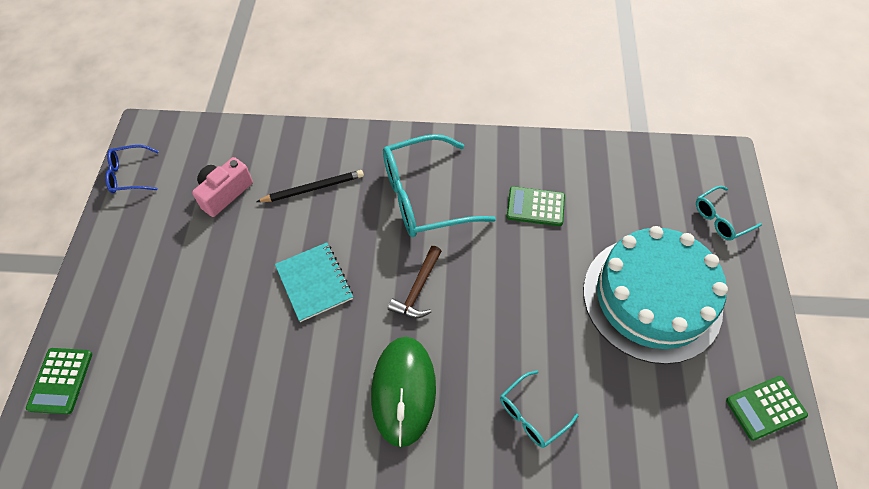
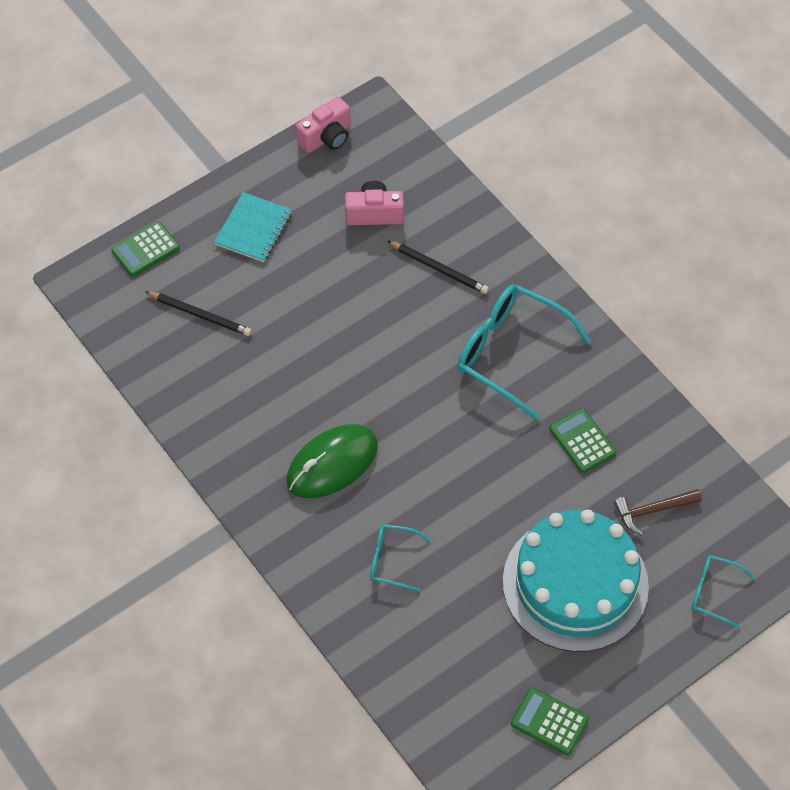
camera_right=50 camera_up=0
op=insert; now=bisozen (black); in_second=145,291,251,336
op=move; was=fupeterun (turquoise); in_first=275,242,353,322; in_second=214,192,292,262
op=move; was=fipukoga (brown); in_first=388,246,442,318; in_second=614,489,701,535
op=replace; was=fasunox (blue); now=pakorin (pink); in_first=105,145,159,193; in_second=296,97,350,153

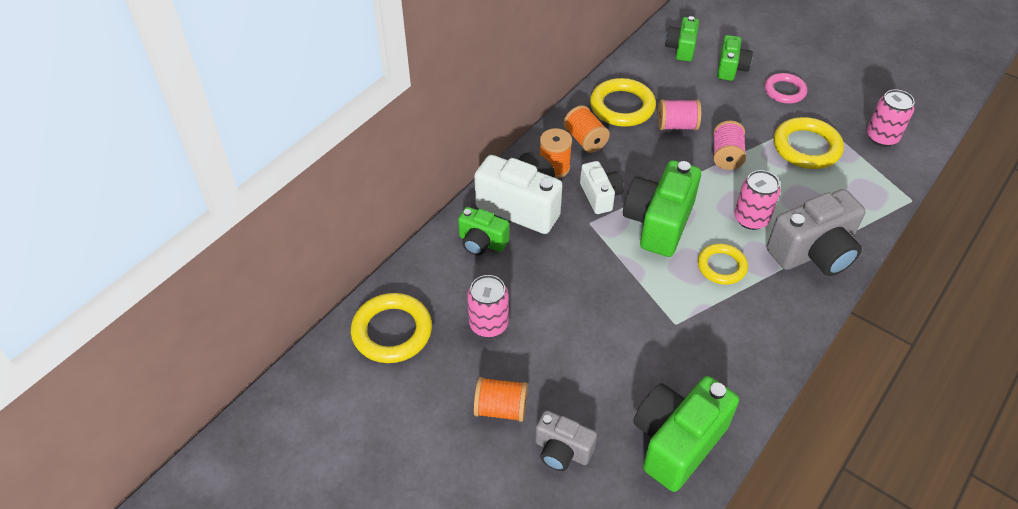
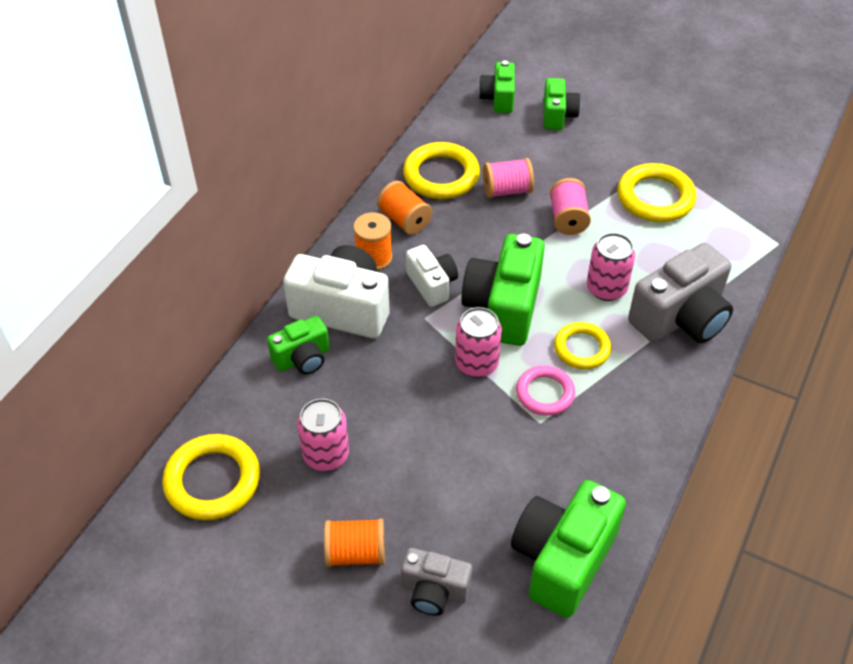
camera_right=-10 camera_up=0
op=move; was=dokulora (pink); in_first=765,73,807,104; in_second=516,365,575,416
op=move; was=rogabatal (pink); in_first=867,89,915,147; in_second=455,307,502,378
op=rotate; was=pakorin (green); in_first=458,207,509,256; in_second=267,316,330,375; clockwise=-45

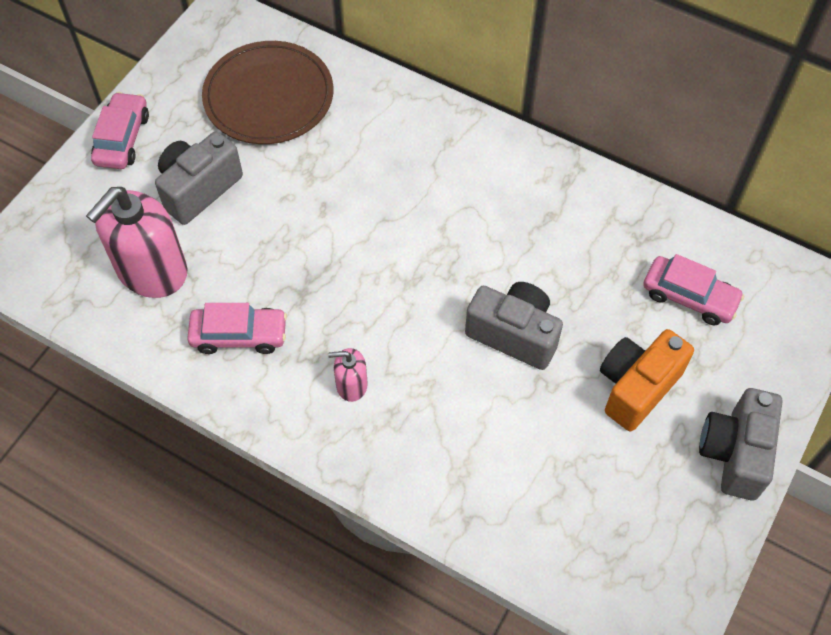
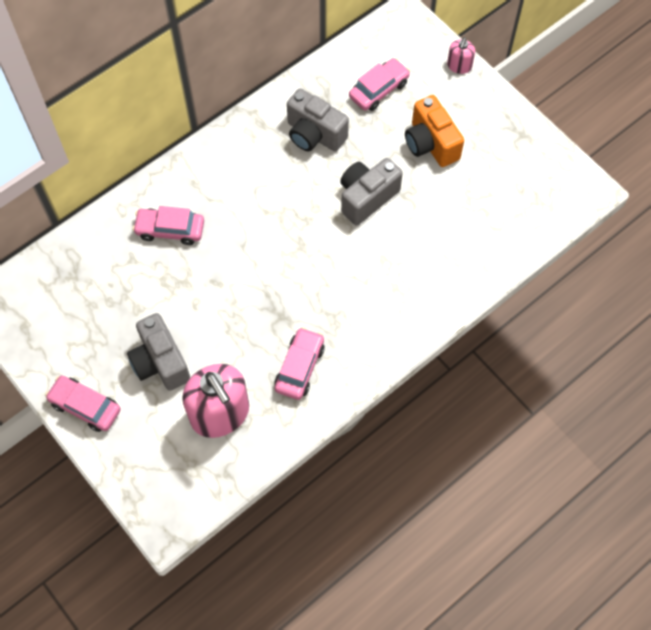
camera_right=-70 camera_up=5
op=delete; was=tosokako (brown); in_first=202,41,333,144
op=insert; now=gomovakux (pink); in_second=132,206,204,245
op=move; was=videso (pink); in_first=328,348,368,402; in_second=447,37,475,74
op=move; was=pakorin (grey); in_first=699,388,782,500; in_second=287,89,349,151

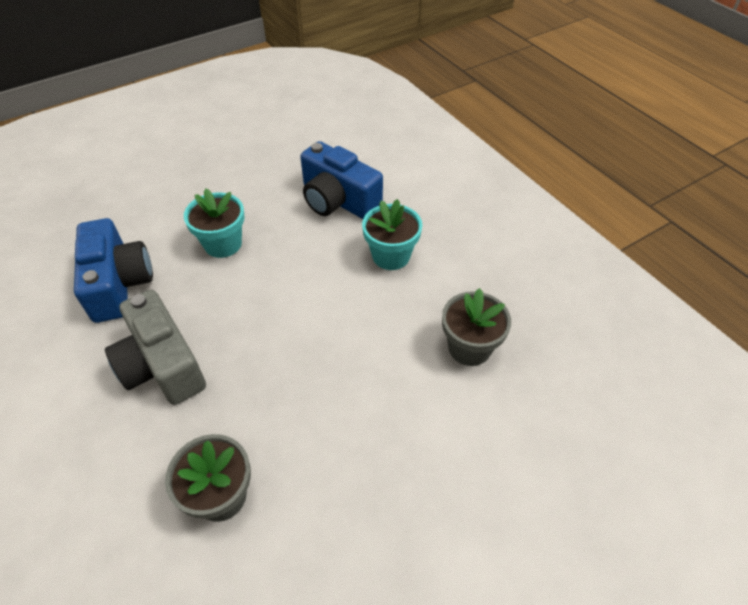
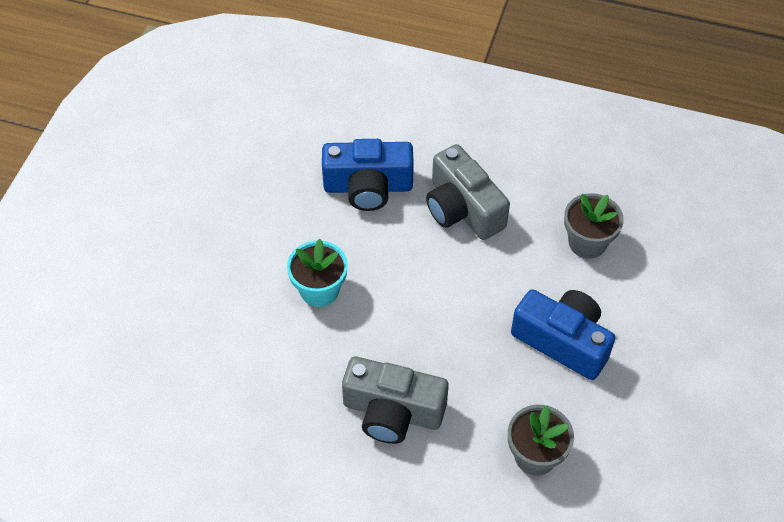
camera_right=-40 camera_up=5
op=move; was=pakorin (blue); in_first=74,218,153,323; in_second=511,289,615,380
op=replace; was=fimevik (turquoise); now=pakorin (grey); in_first=362,199,422,270; in_second=426,144,510,240

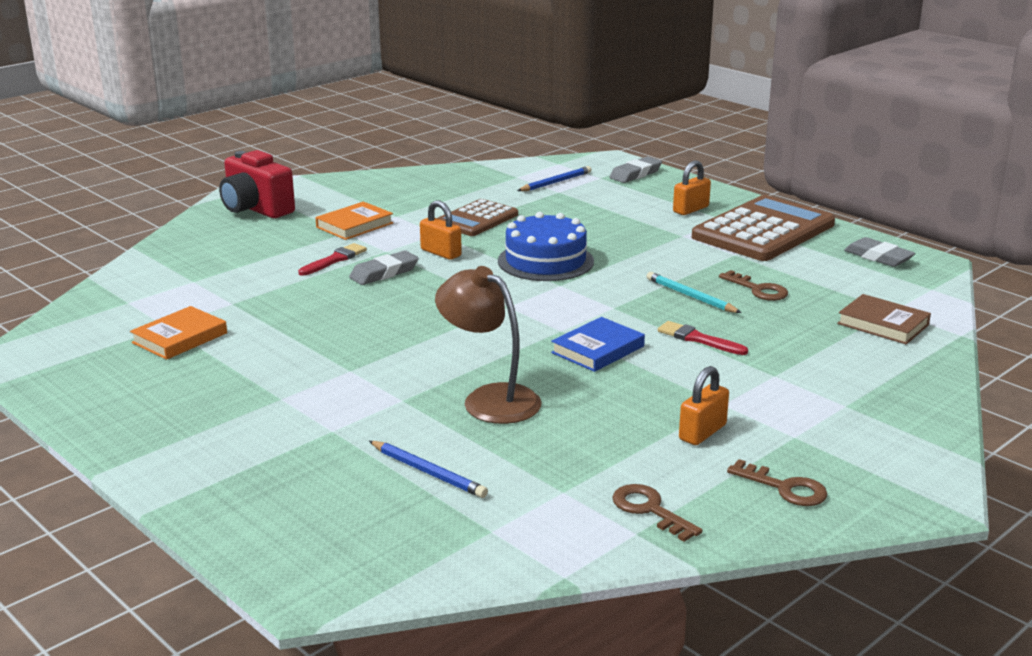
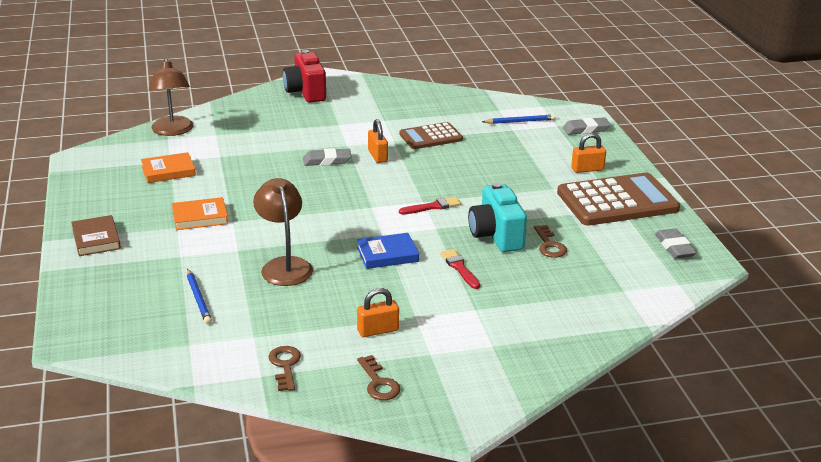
camera_right=30 camera_up=5
op=delete; was=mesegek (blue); in_first=498,212,594,281
op=insert; now=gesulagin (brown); in_second=149,58,194,136
op=move; was=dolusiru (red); in_first=298,243,367,276; in_second=399,197,461,215
op=move; was=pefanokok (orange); in_first=315,201,393,240; in_second=172,197,228,230
op=move; was=pefanokok (brown); in_first=837,294,931,344; in_second=71,215,121,256
op=replace; was=bisozen (turquoise); now=pakorin (turquoise); in_first=647,272,741,313; in_second=468,182,527,252

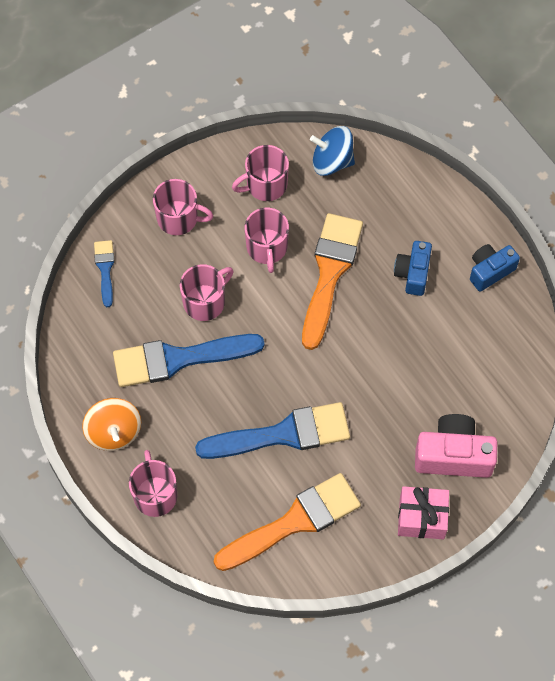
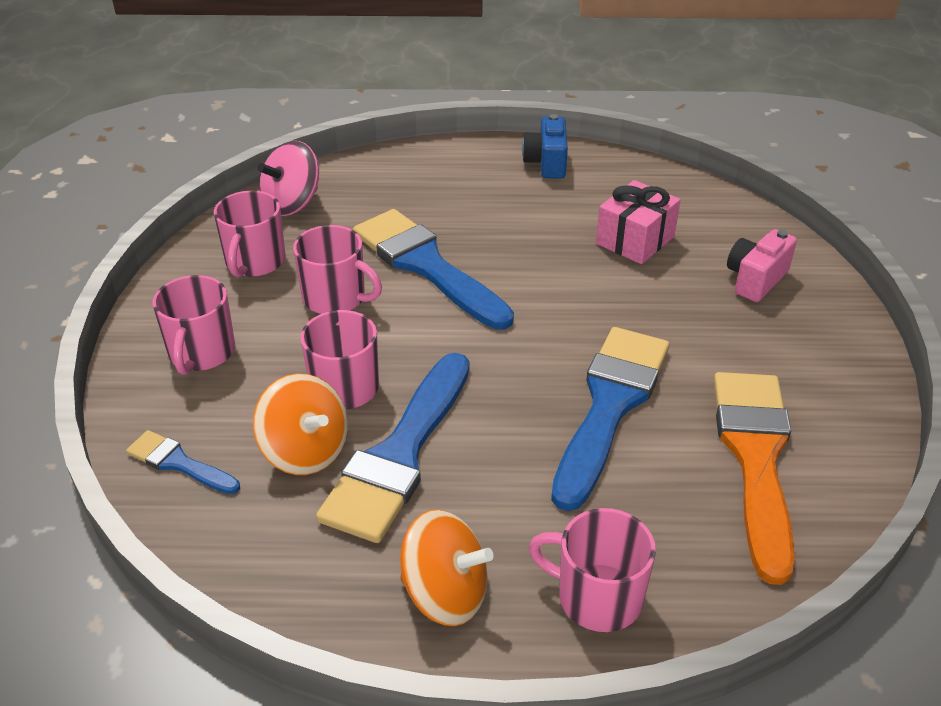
camera_right=-55 camera_up=-25
op=delete; was=pakorin (blue); in_first=394,241,432,296
op=insert; now=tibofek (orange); in_second=253,373,348,475
op=move; was=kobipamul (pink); in_first=398,486,449,539; in_second=596,180,680,264
op=recolor; was=dolusiru (orange); now=dolusiru (blue); in_first=302,213,363,350; in_second=353,209,514,330
op=recolor; was=tibofek (blue); now=tibofek (pink); in_first=310,126,355,176; in_second=257,141,319,216
op=rotate; was=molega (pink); in_first=153,179,213,235; in_second=152,275,235,375; clockwise=135
op=resize; was=pakorin (pink); in_first=415,414,497,478; in_second=727,229,797,302; ratio=0.65

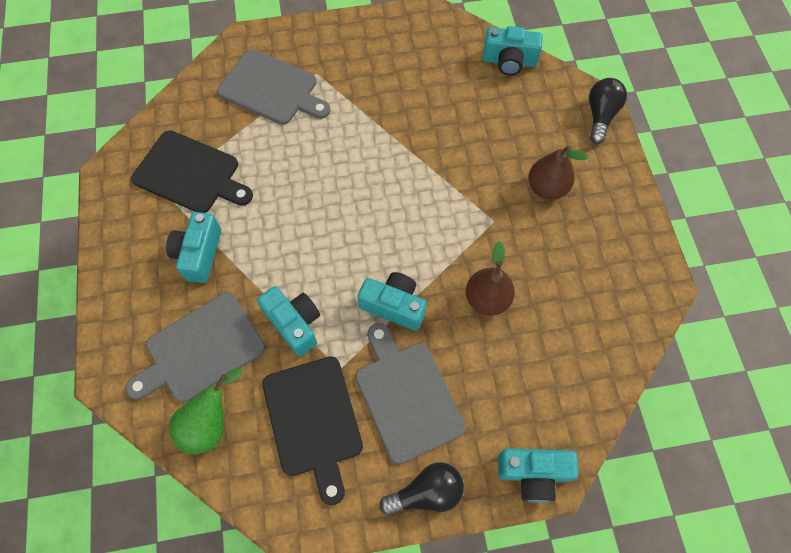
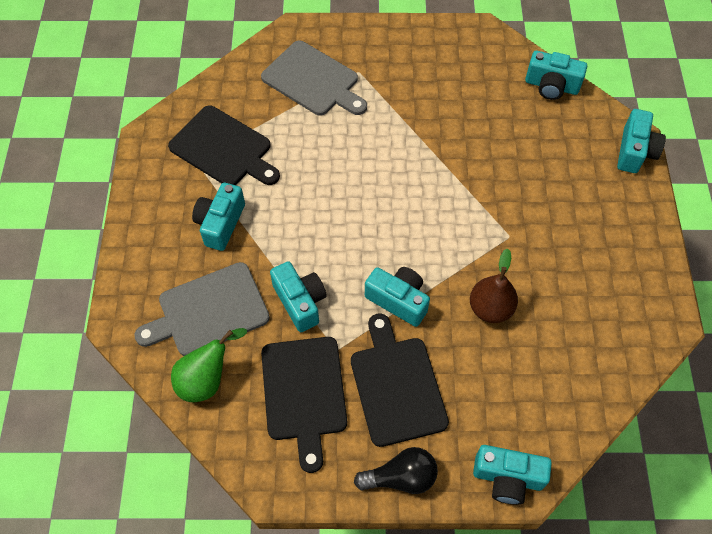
camera_right=10 camera_up=-5
op=delete; was=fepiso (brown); in_first=528,145,588,200
op=replace; was=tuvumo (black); now=pakorin (turquoise); in_first=589,78,627,144; in_second=617,109,666,173
op=recolor; was=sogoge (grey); now=sogoge (black); in_first=356,323,466,464; in_second=351,314,449,447

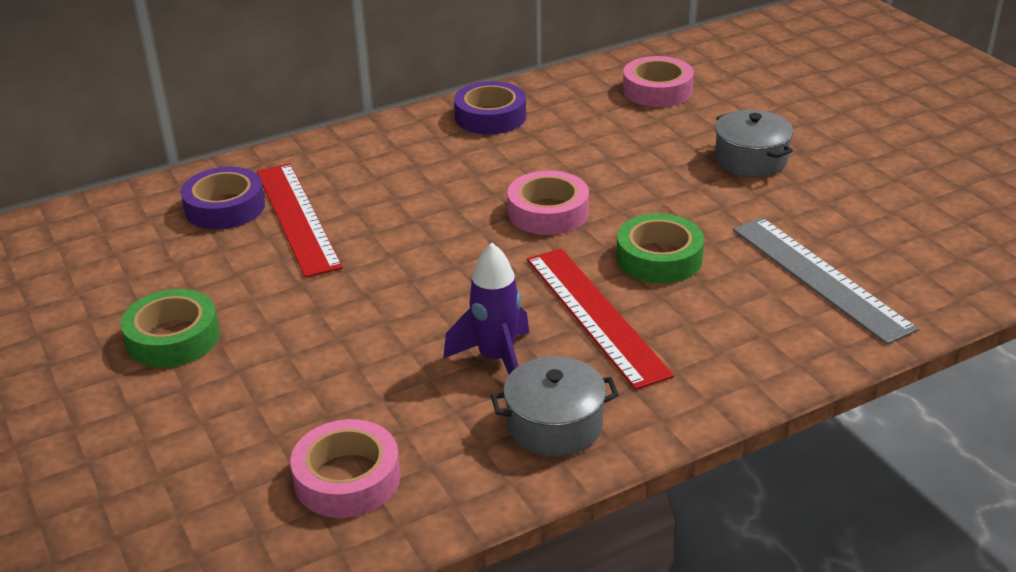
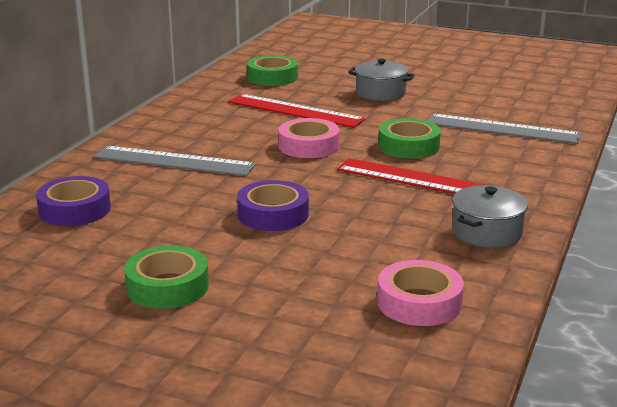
camera_right=-40 camera_up=-10
op=delete; was=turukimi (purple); in_first=443,243,529,375
op=insert; now=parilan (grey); in_second=93,146,256,176
op=move; was=parilan (red); in_first=256,163,343,278; in_second=228,94,365,128
op=move; was=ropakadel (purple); in_first=454,81,526,134; in_second=237,180,309,231
op=recolor; was=ropakadel (pink); now=ropakadel (green); in_first=623,56,694,107; in_second=247,55,298,86

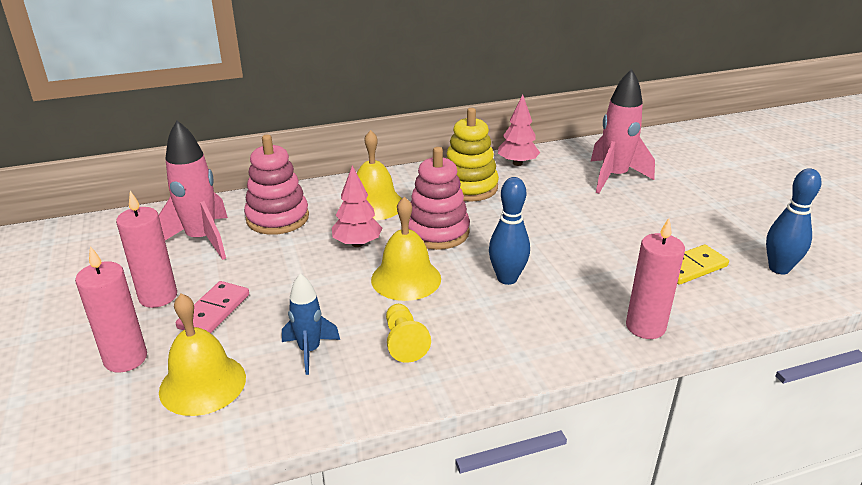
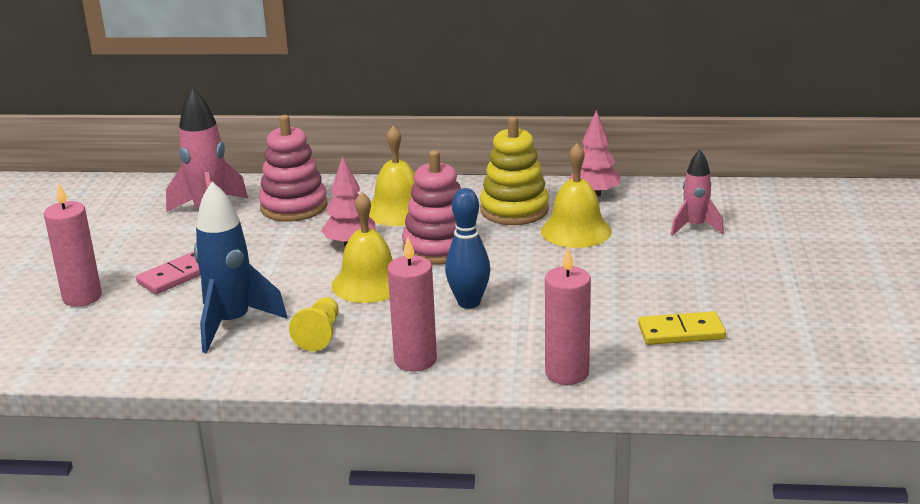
camera_right=25 camera_up=-5
op=delete; was=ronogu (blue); in_first=766,168,821,274
op=move; was=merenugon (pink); in_first=116,191,177,308; in_second=387,237,437,371
op=move; was=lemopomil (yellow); in_first=159,294,246,416; in_second=541,143,612,248
op=resize; was=turukimi (blue); in_first=282,273,340,375; in_second=194,182,287,353; ratio=1.66
op=resize; was=turukimi (pink); in_first=590,69,655,194; in_second=671,150,724,236; ratio=0.6

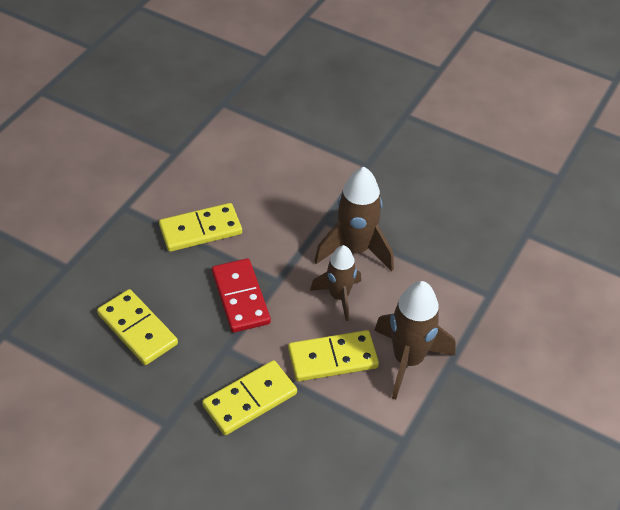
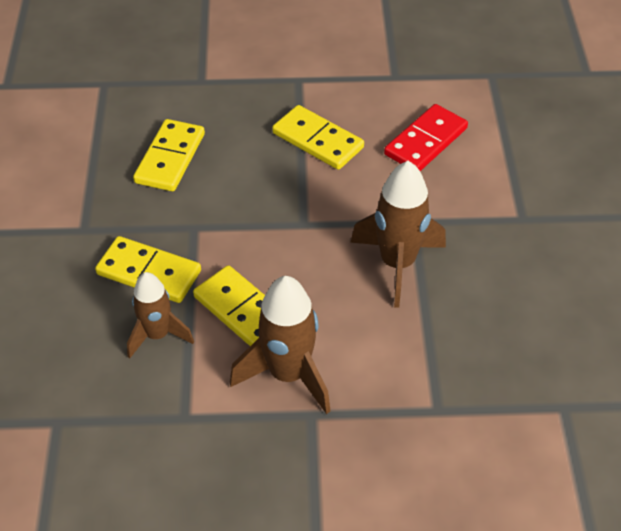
camera_right=60 camera_up=0
op=move; was=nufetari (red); in_first=212,258,271,333; in_second=384,104,468,171
op=move; was=turukimi (brown); in_first=310,245,361,321; in_second=127,272,194,359

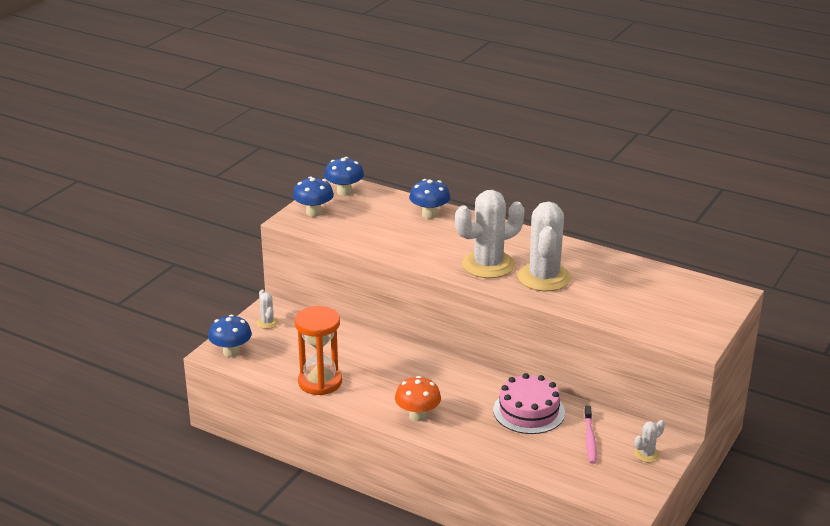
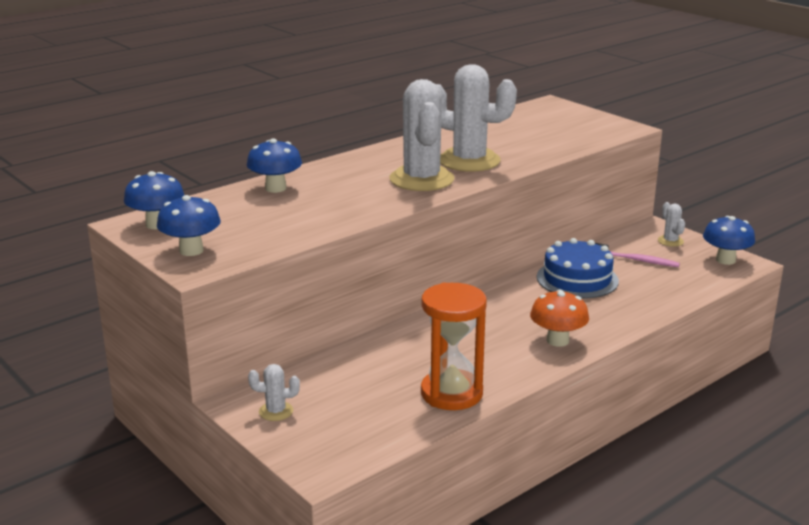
camera_right=-70 camera_up=-5
op=move; was=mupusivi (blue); in_first=208,315,252,357; in_second=703,216,755,265
op=recolor; was=mesegek (pink); now=mesegek (blue); in_first=493,373,565,434; in_second=537,238,619,299

